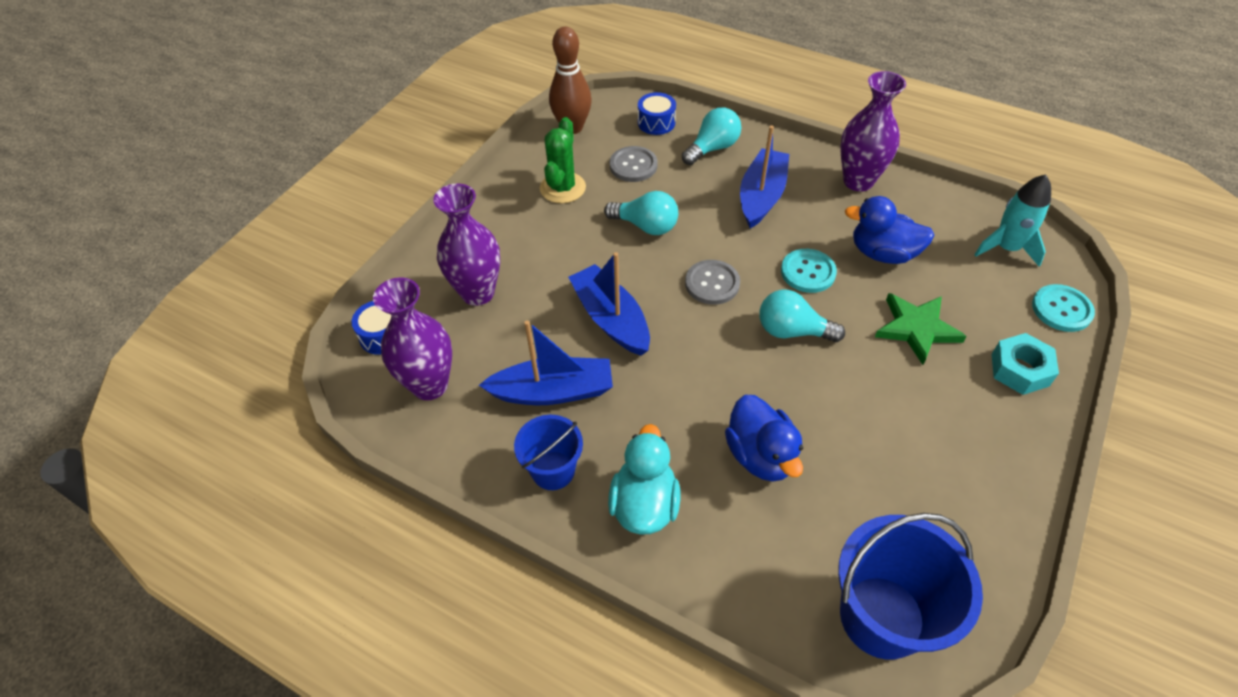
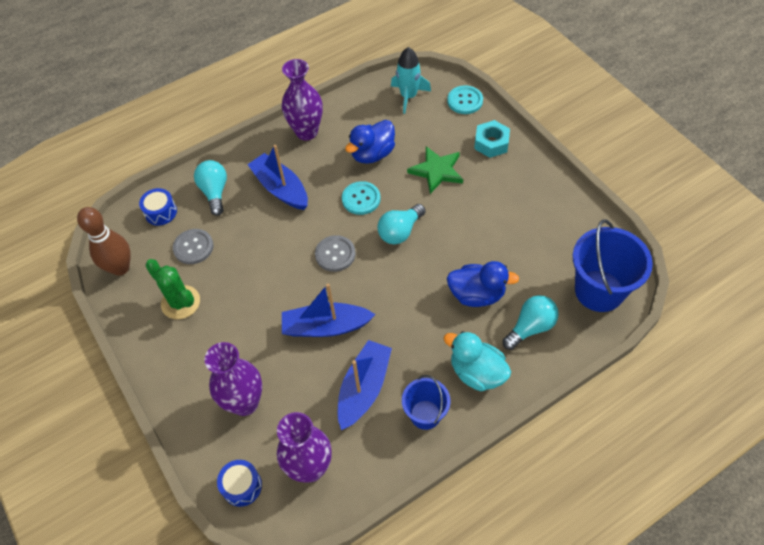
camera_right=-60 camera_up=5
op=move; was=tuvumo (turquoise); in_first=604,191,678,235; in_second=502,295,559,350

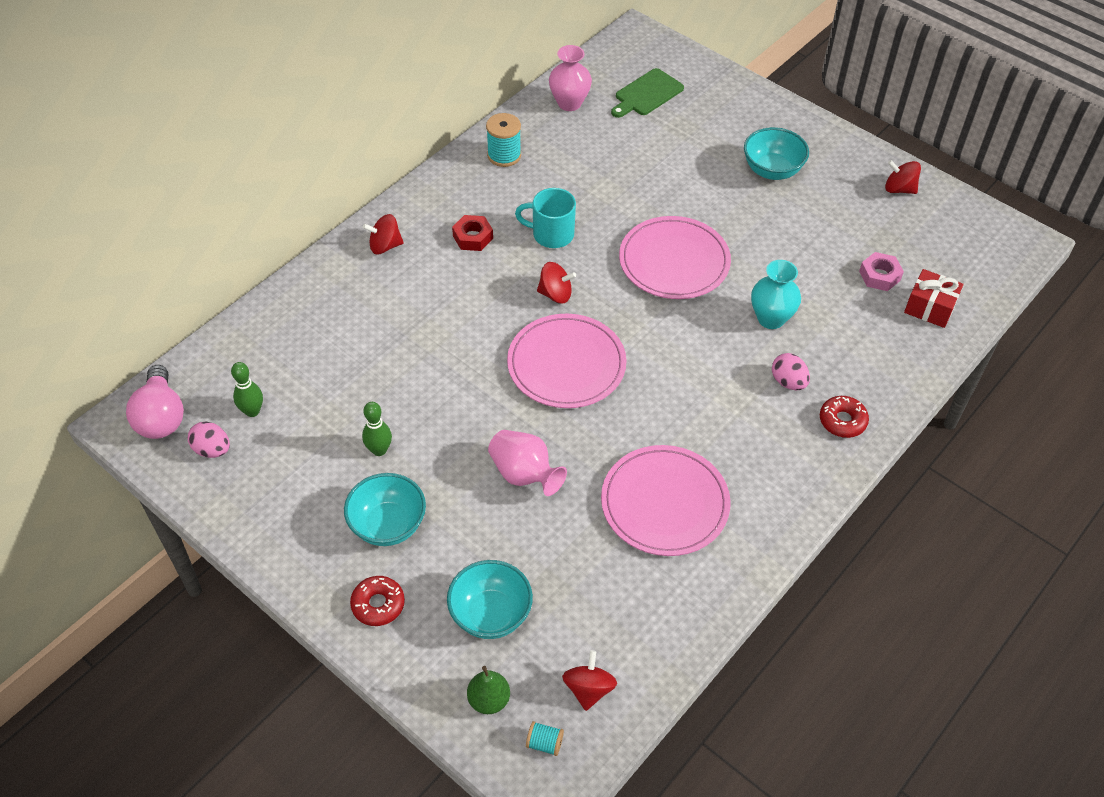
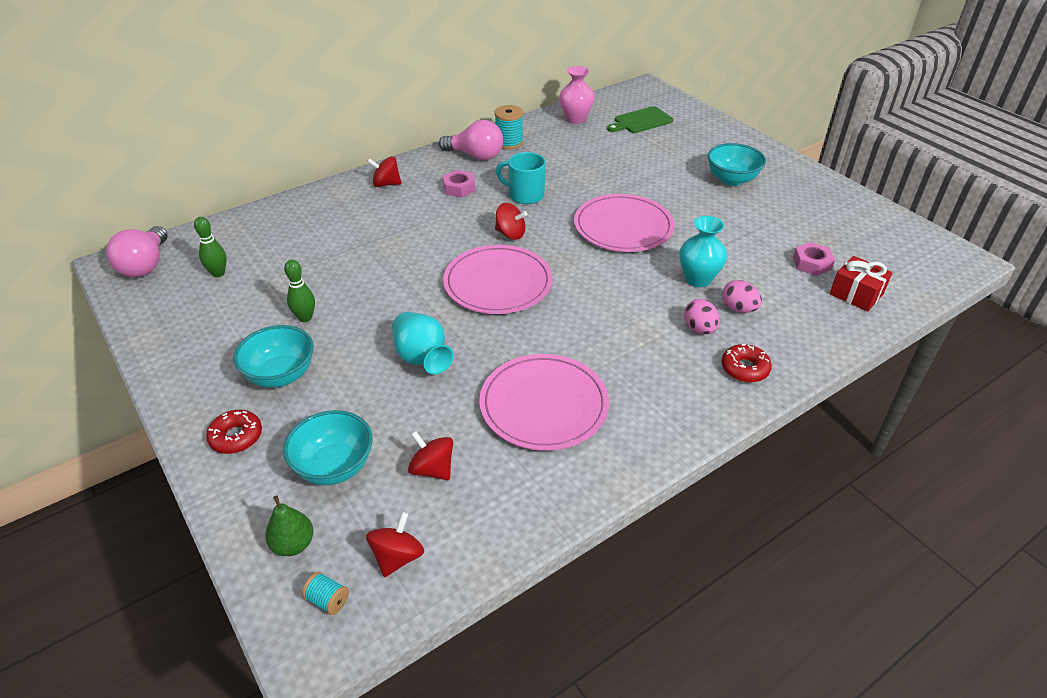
camera_right=15 camera_up=-10
op=insert; now=tuvumo (pink); in_second=439,120,503,160
op=move; was=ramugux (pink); in_first=188,422,230,458; in_second=722,280,762,313
op=move; was=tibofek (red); in_first=885,160,921,194; in_second=408,431,453,480
op=recolor; was=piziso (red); now=piziso (pink); in_first=452,215,493,251; in_second=443,170,476,198
op=recolor; was=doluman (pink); now=doluman (turquoise); in_first=488,430,567,496; in_second=392,312,454,374

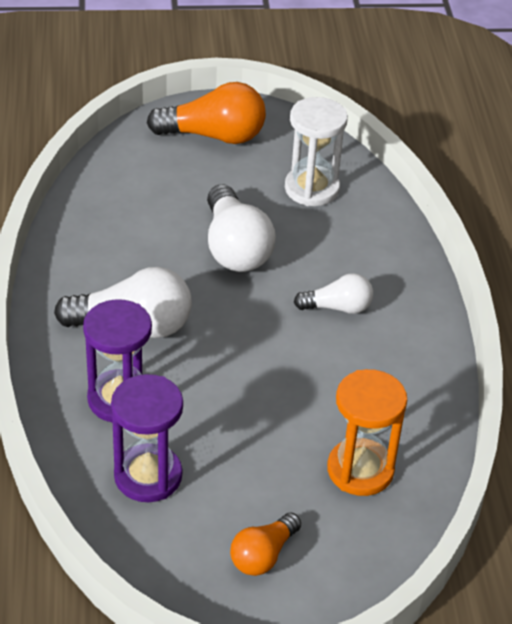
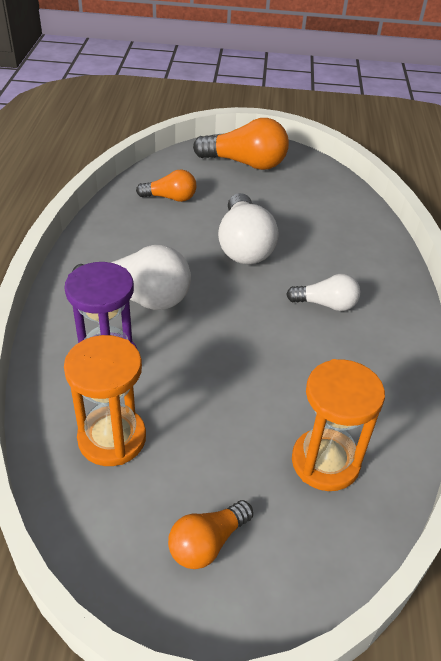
camera_right=10 camera_up=0
op=delete; was=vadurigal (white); in_first=285,97,348,206
op=insert; now=tuvumo (orange); in_second=136,170,196,202
op=recolor; was=vadurigal (purple); now=vadurigal (orange); in_first=111,374,183,502; in_second=64,335,146,466

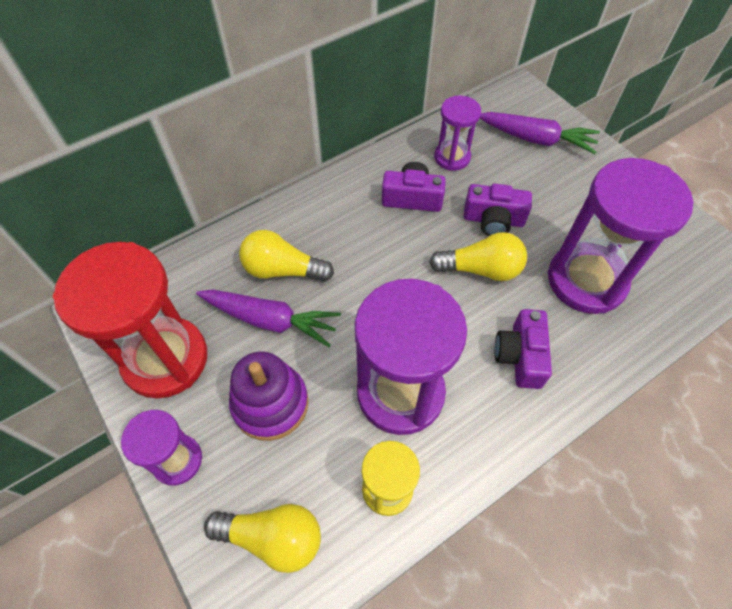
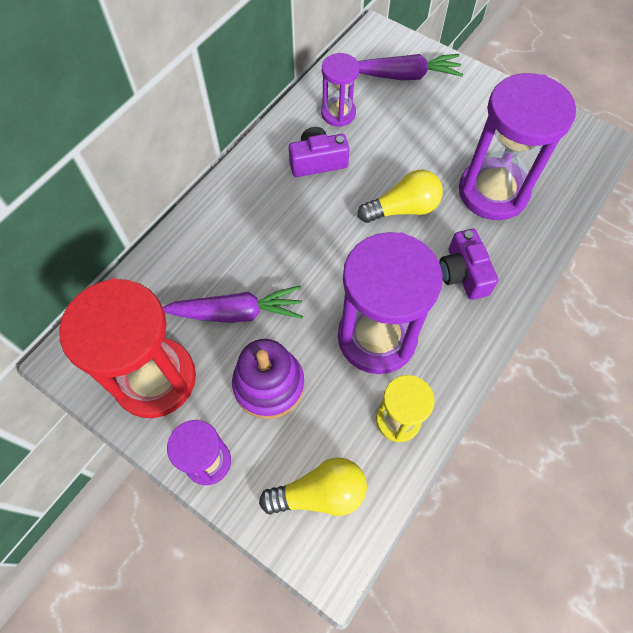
camera_right=-20 camera_up=5
op=delete; was=tuvumo (yellow); in_first=239,230,334,282
op=delete; was=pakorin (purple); in_first=464,184,532,236

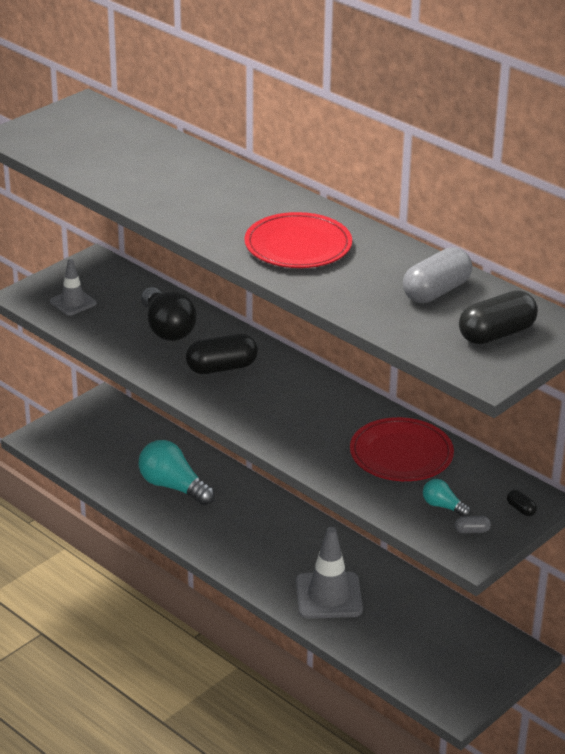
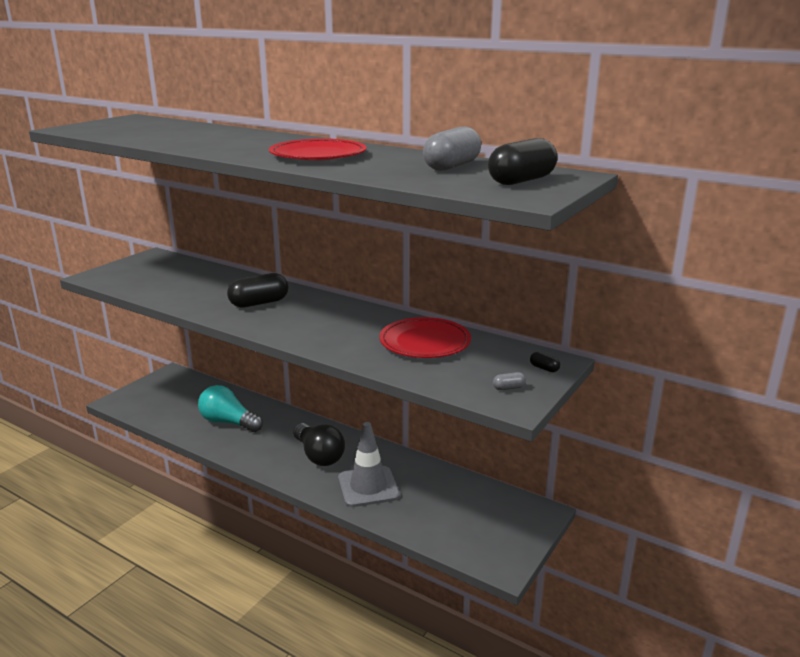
camera_right=-10 camera_up=-10
op=delete; was=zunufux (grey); in_first=50,259,97,316
op=delete; was=tuvumo (turquoise); in_first=423,479,471,517
op=move; was=tuvumo (black); in_first=141,287,197,341; in_second=293,423,345,466

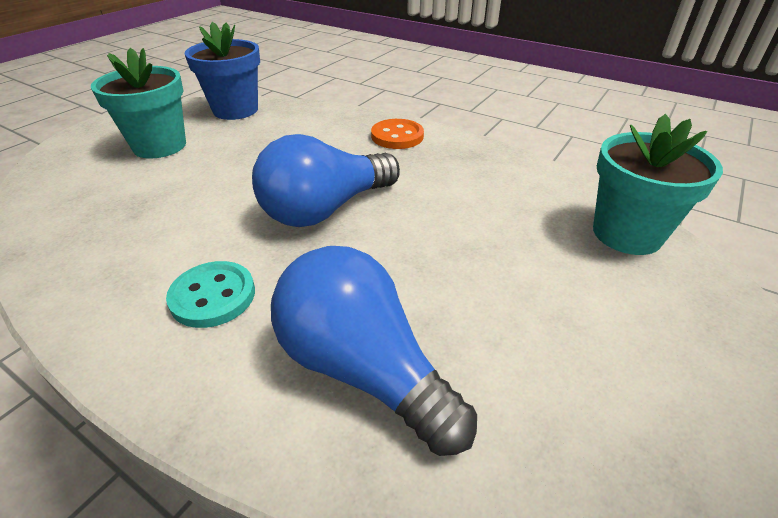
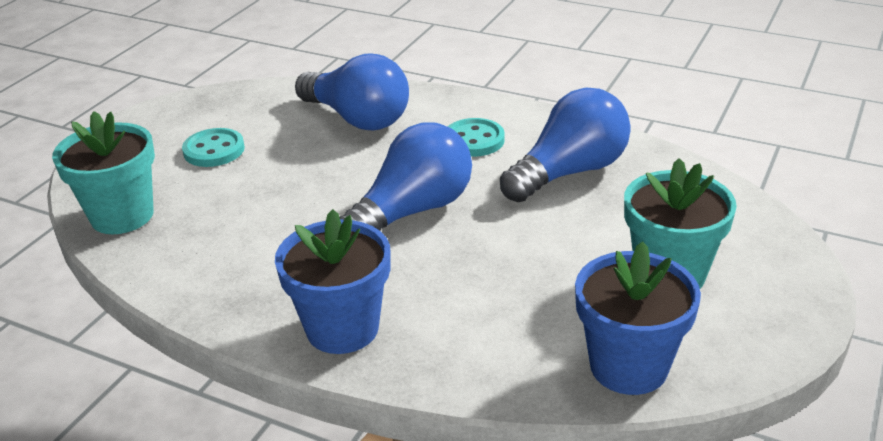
camera_right=175 camera_up=-5
op=insert; now=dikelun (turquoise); in_second=182,128,245,167
op=insert; now=tuvumo (blue); in_second=500,88,631,202
op=replace; was=dikelun (orange); now=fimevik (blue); in_first=371,119,424,149; in_second=275,209,391,354

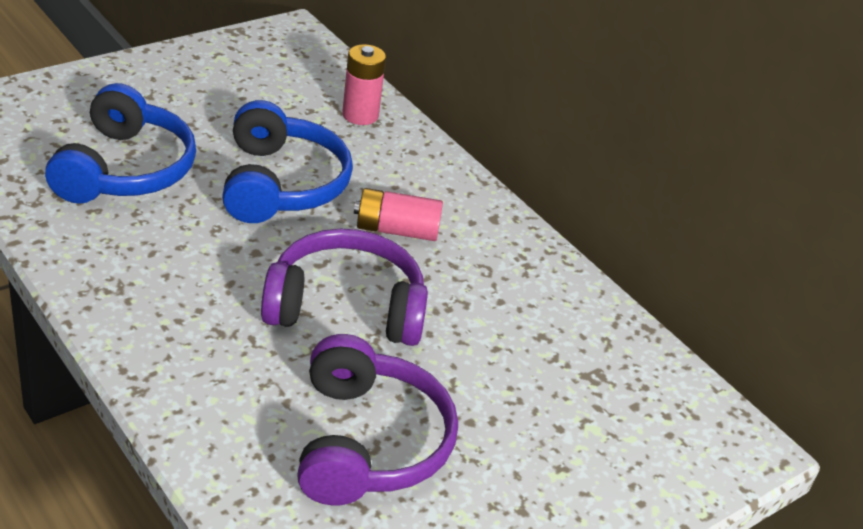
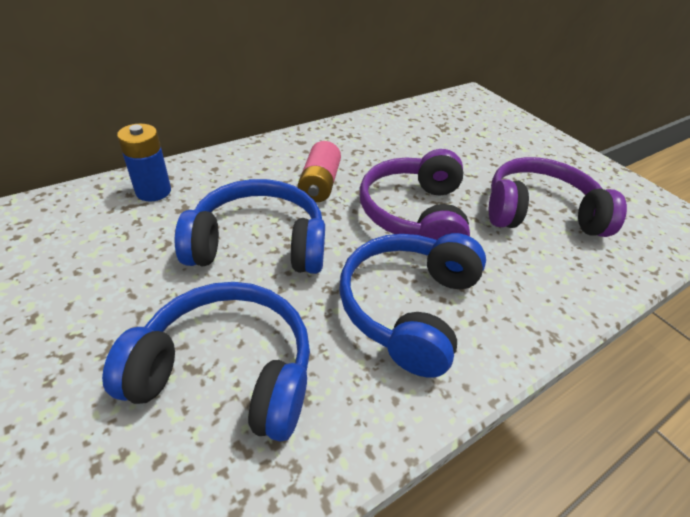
camera_right=-85 camera_up=5
op=insert; now=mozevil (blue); in_second=339,233,486,377
op=recolor; was=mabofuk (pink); now=mabofuk (blue); in_first=342,44,386,125; in_second=117,124,171,201

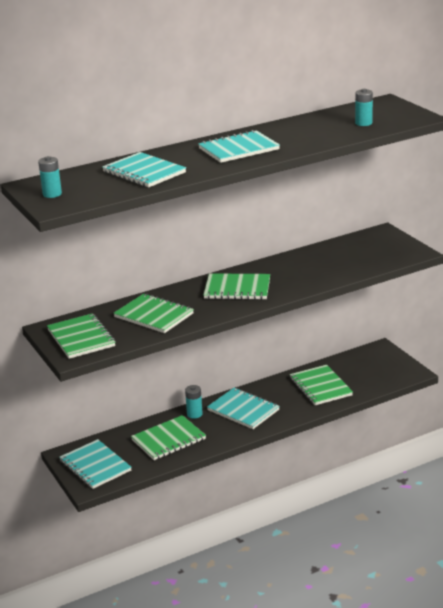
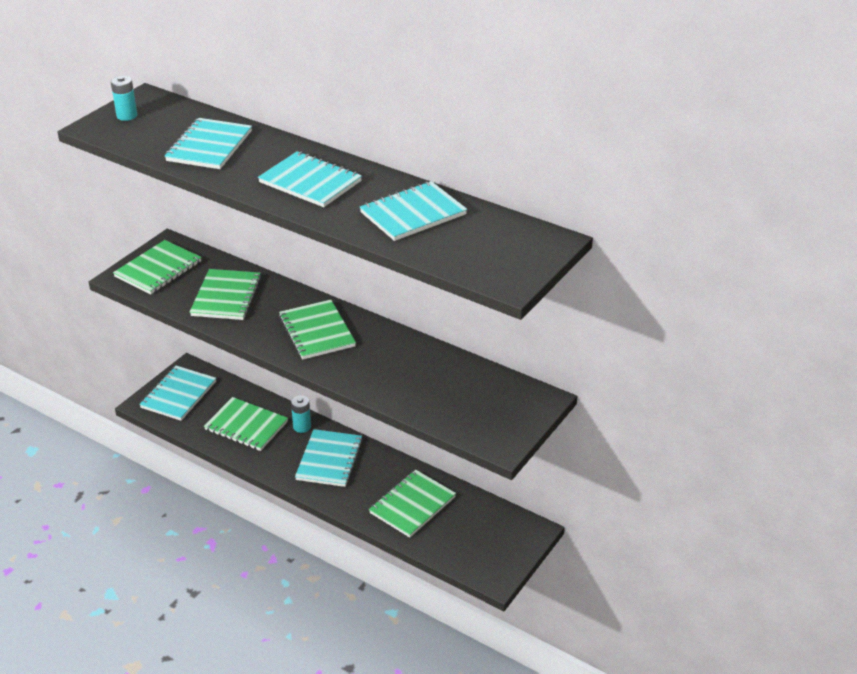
camera_right=60 camera_up=10
op=delete; was=mabofuk (turquoise); in_first=355,89,373,126
op=insert; now=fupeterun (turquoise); in_second=360,181,467,241

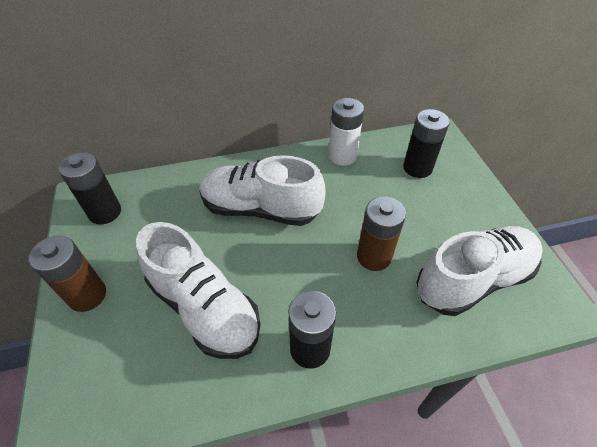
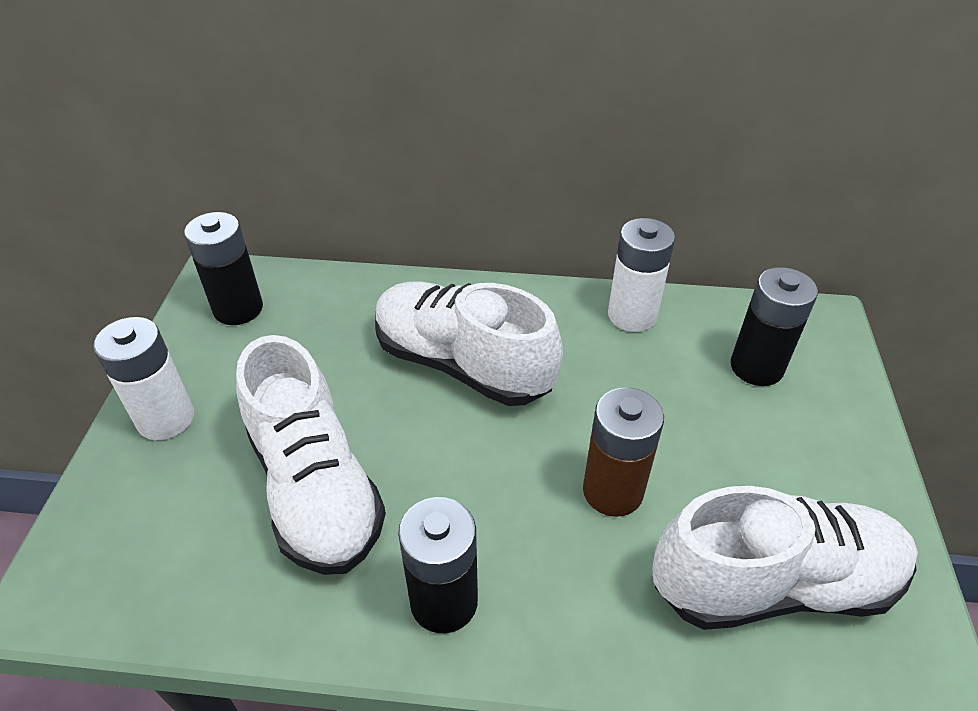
camera_right=20 camera_up=-5
op=recolor; was=mabofuk (brown); now=mabofuk (white); in_first=29,235,106,312; in_second=93,317,194,440

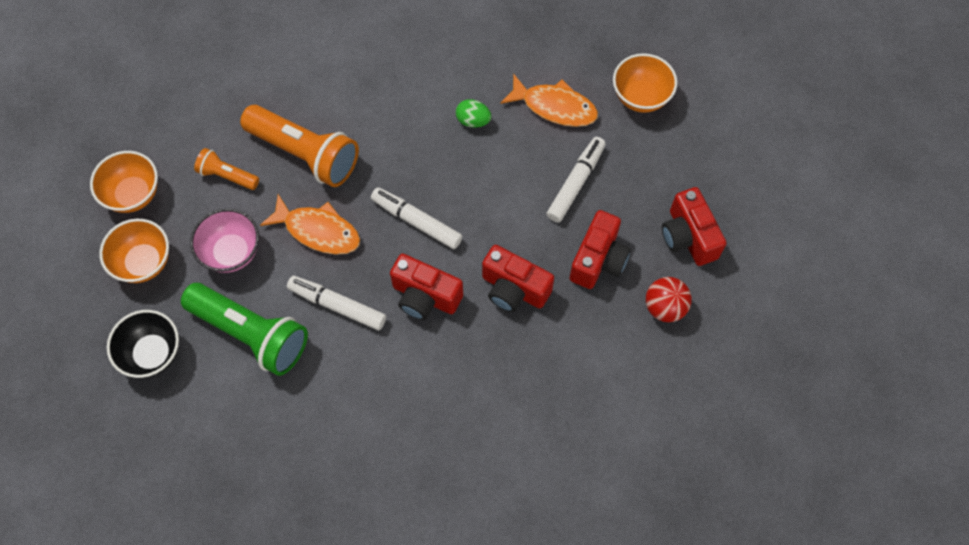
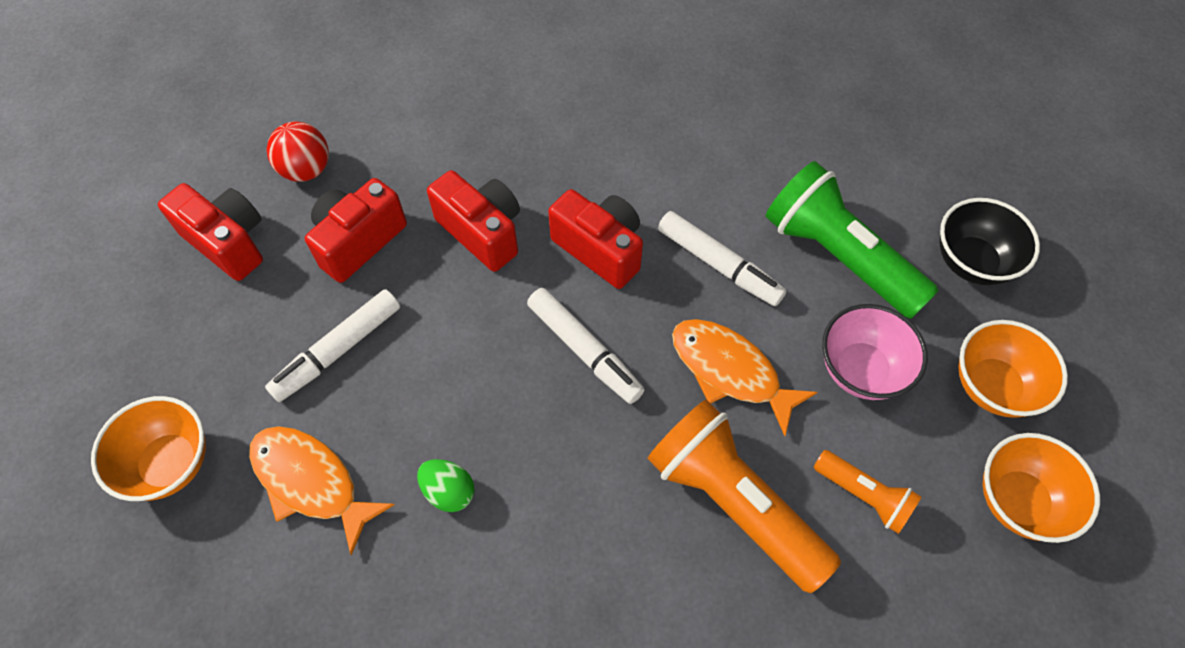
camera_right=-165 camera_up=-5
op=rotate; was=pakorin (red); in_first=662,187,727,266; in_second=158,183,263,281; clockwise=-45

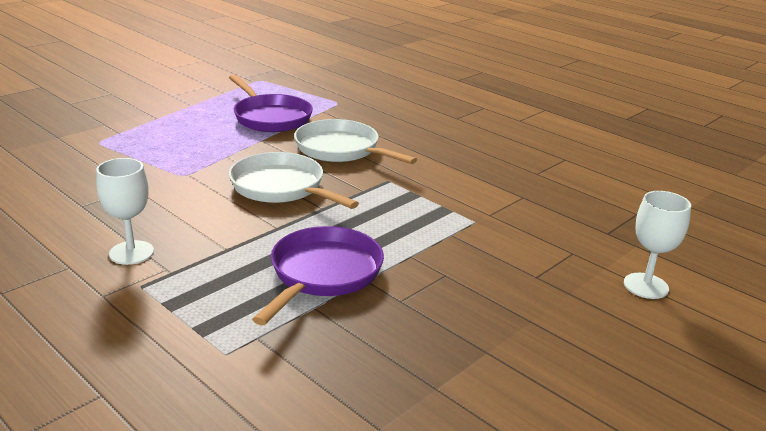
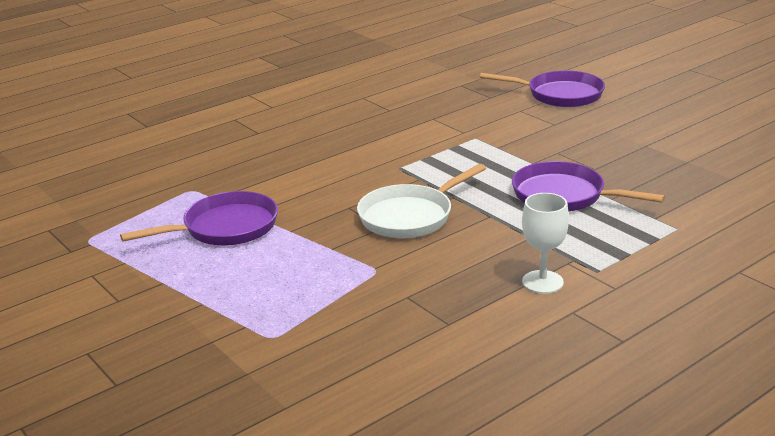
camera_right=-80 camera_up=0
op=delete; was=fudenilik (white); in_first=294,119,417,164
op=replace; was=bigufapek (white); now=fudenilik (purple); in_first=624,191,691,299; in_second=480,70,605,107

